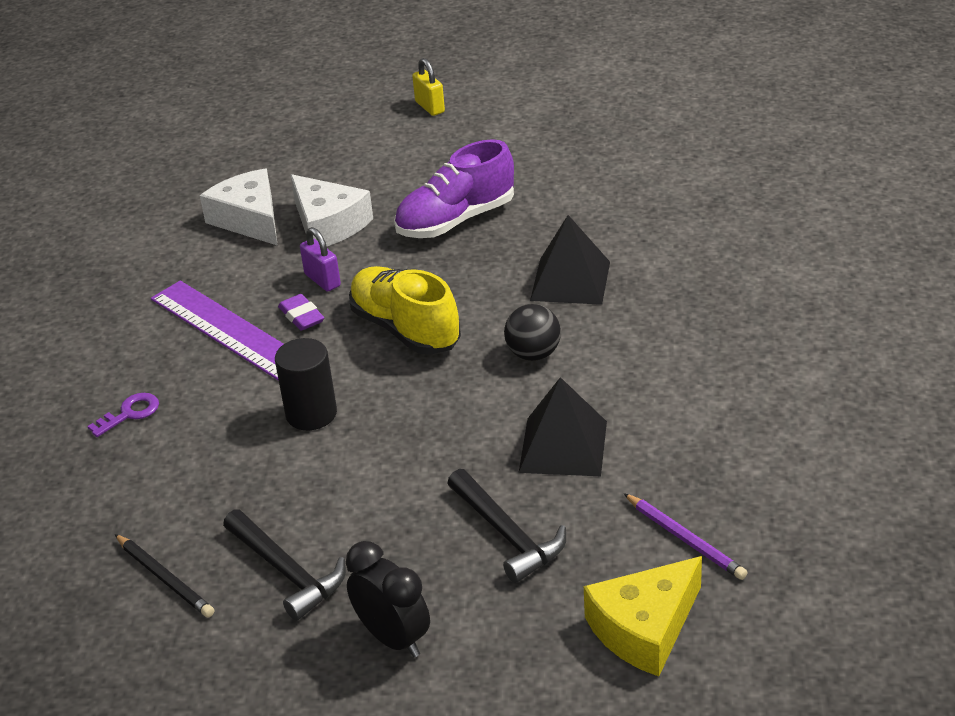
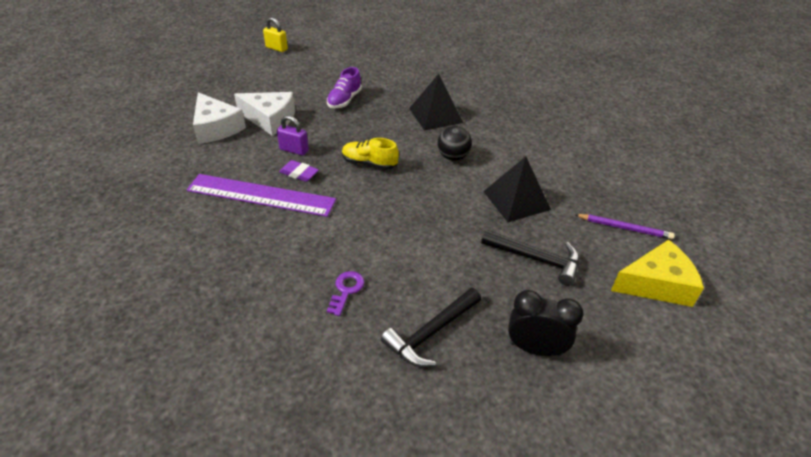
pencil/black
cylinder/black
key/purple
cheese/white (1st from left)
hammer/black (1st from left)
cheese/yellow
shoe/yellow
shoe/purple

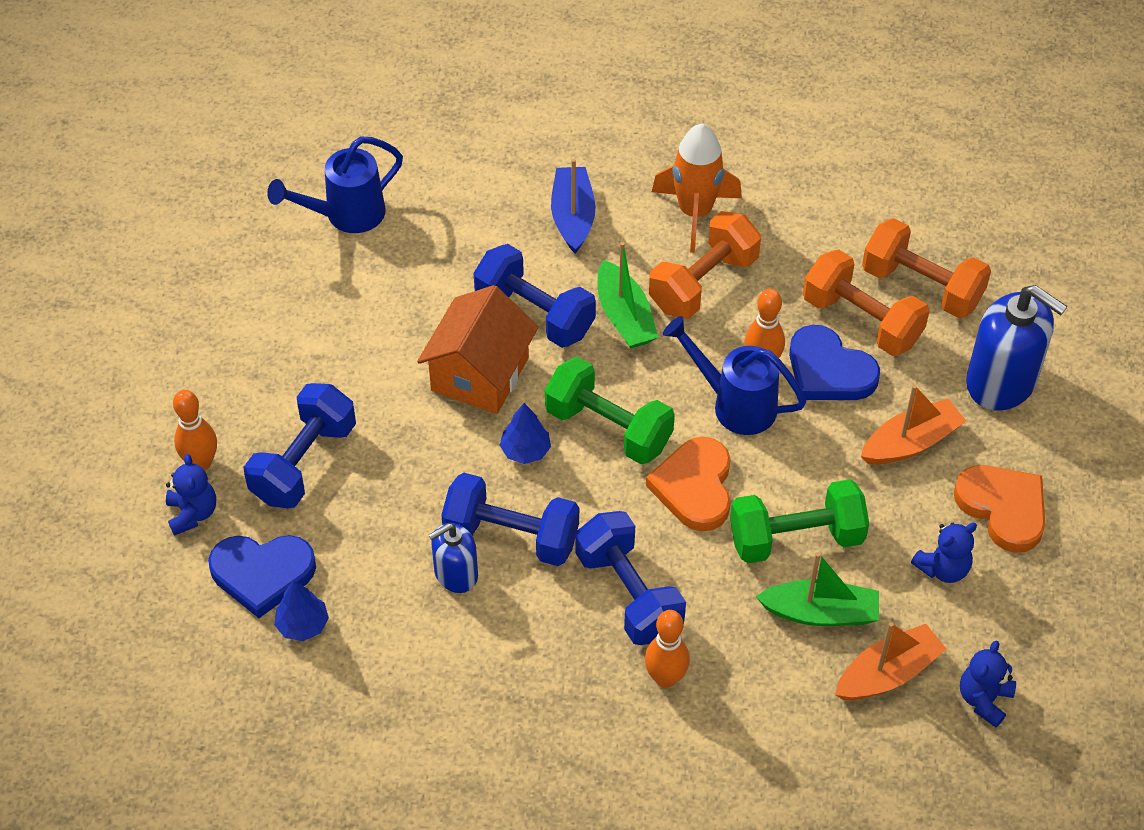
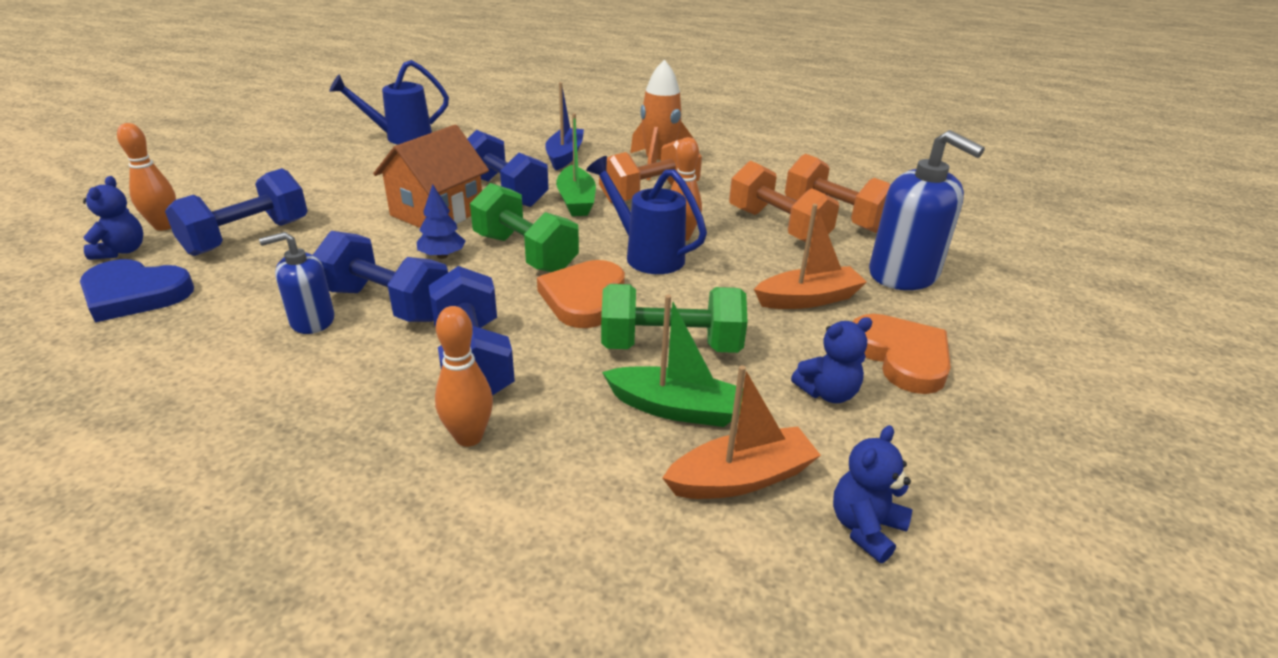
tree/blue (1st from left in the first image)
heart/blue (2nd from left in the first image)

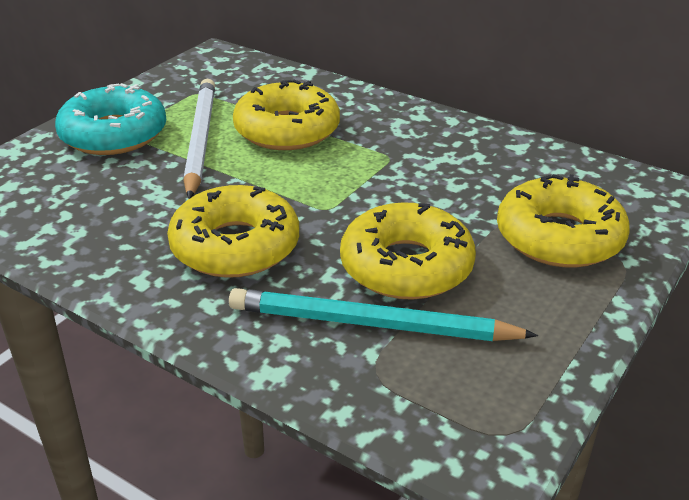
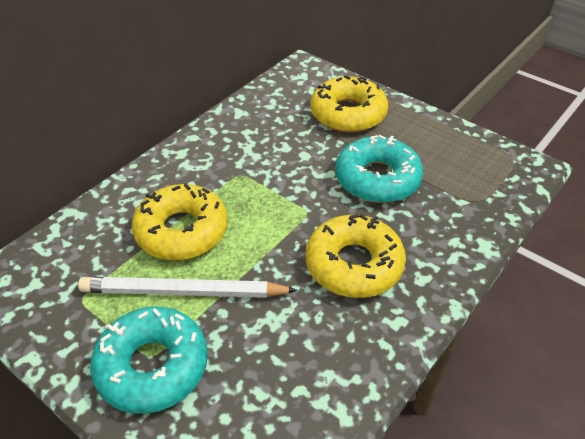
pencil/turquoise
donut/turquoise (2nd from left)

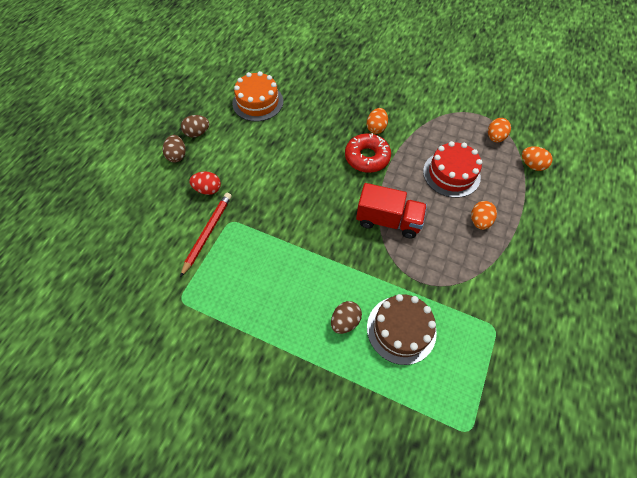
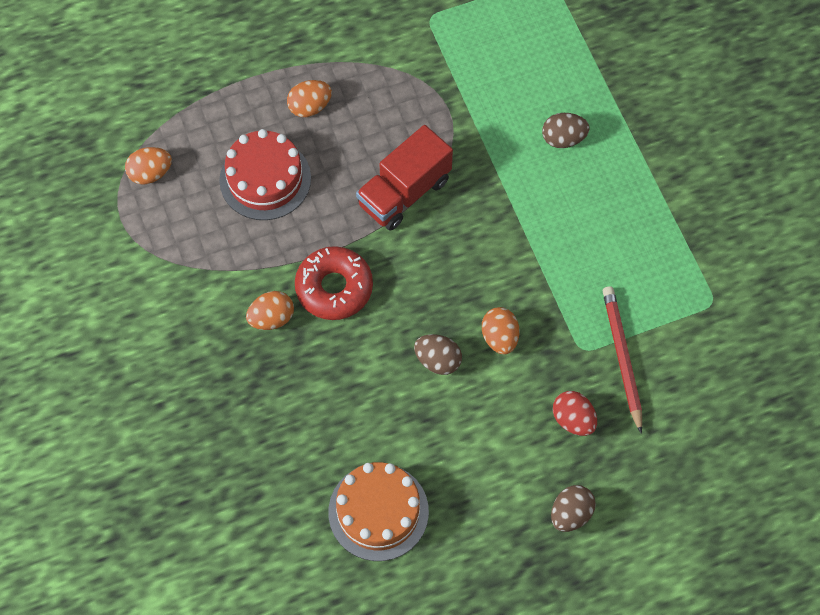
cake/brown
egg/brown (1st from left)
egg/orange (4th from left)
pencil/red
truck/red

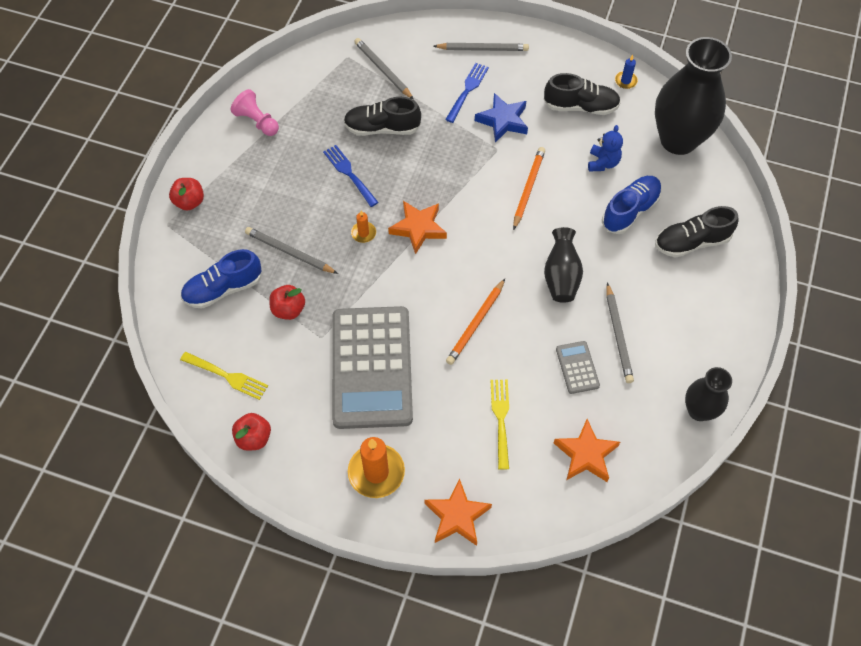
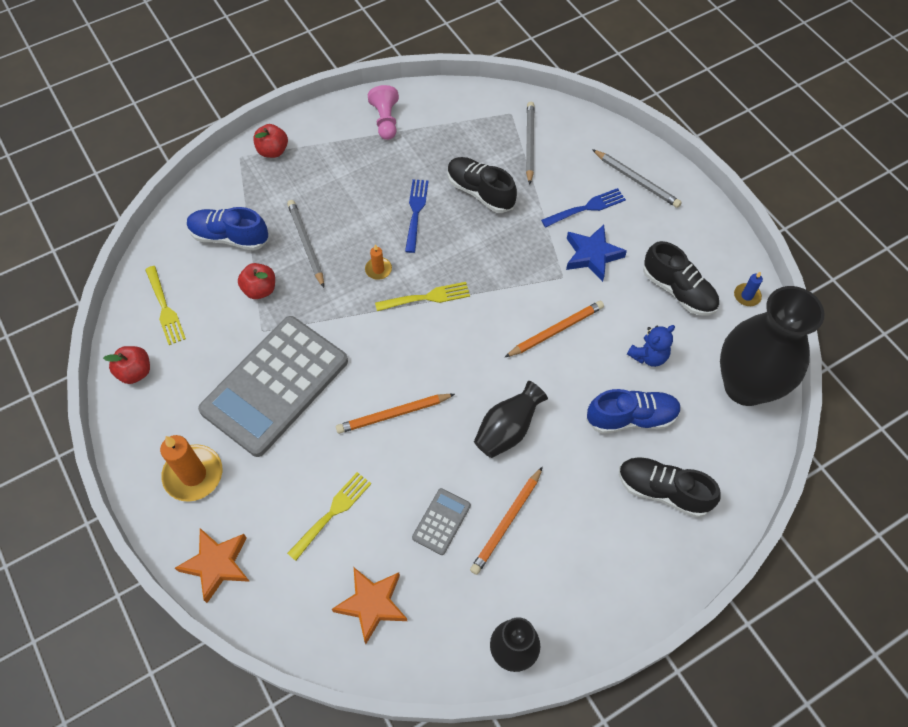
fork/yellow (3rd from left)
pencil/orange (2nd from left)

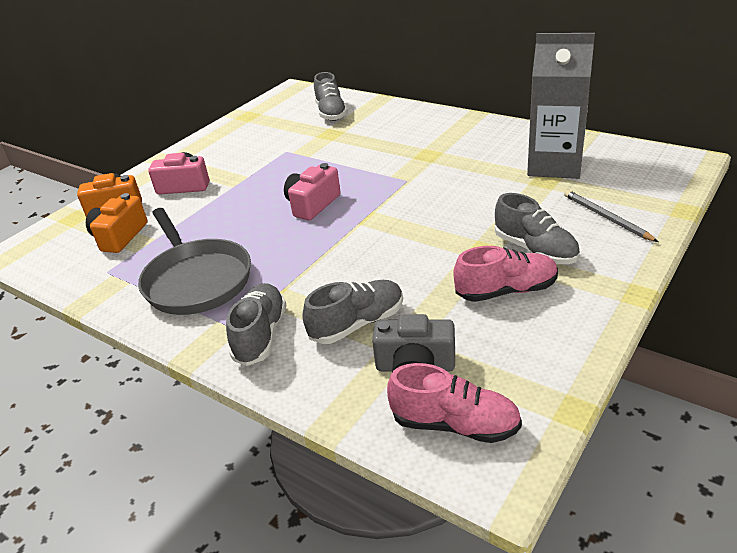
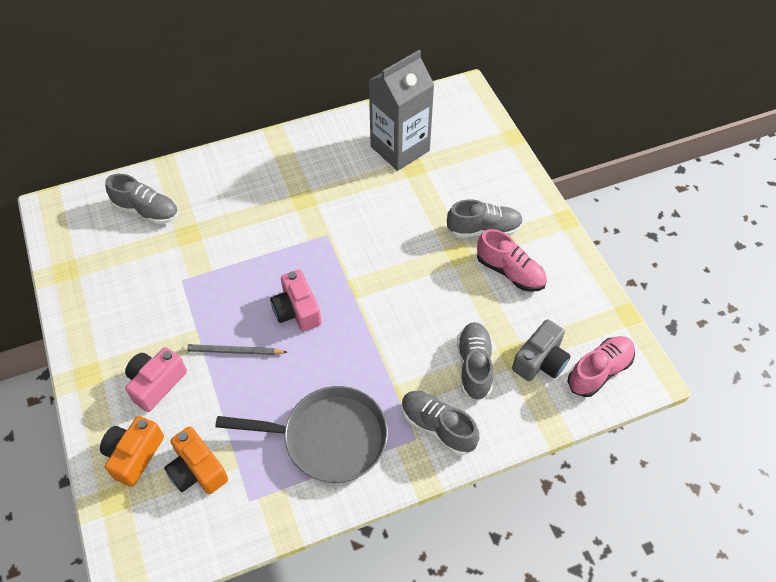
pencil/grey
shoe/pink (1st from left)

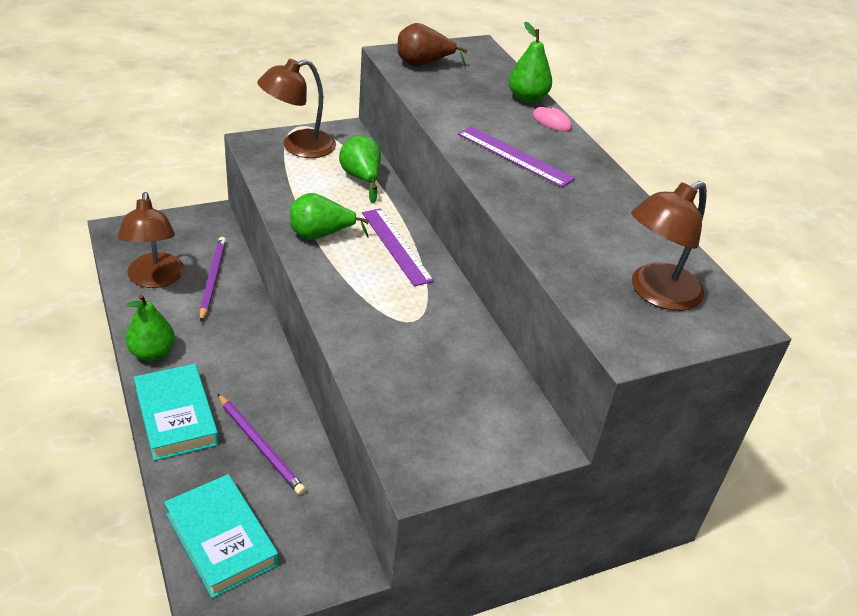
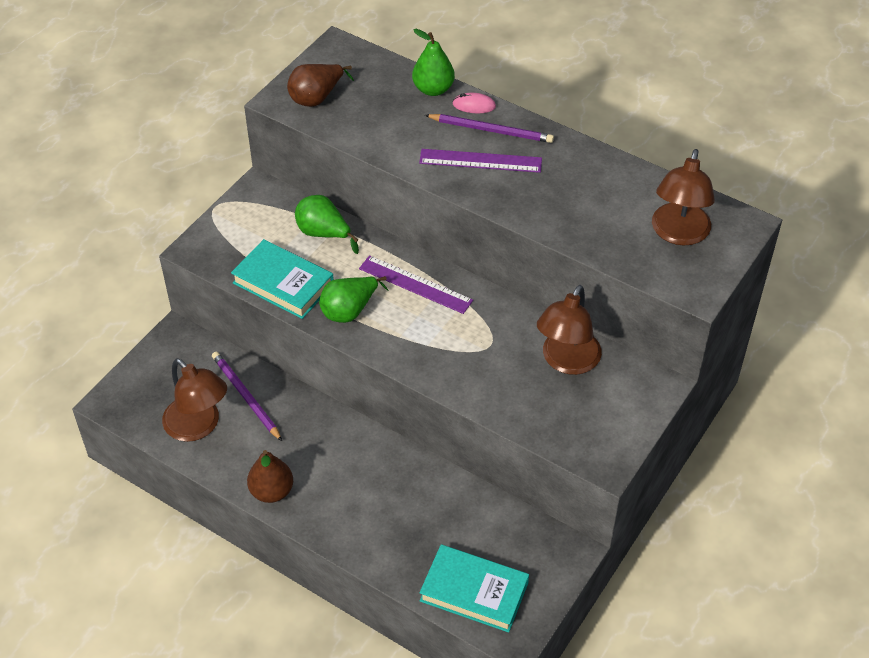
book/turquoise (1st from left)
pencil/purple (2nd from left)
lamp/brown (2nd from left)
pear/brown (1st from left)

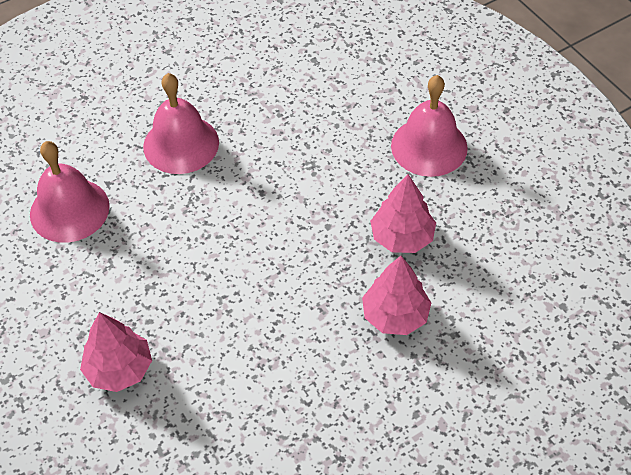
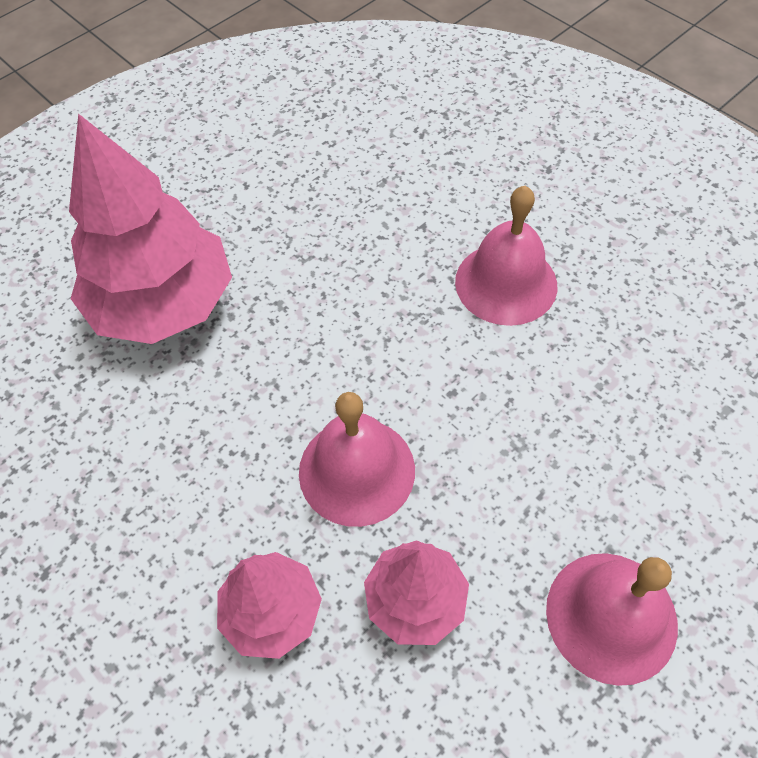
bell/pink (1st from left)
tree/pink (1st from left)

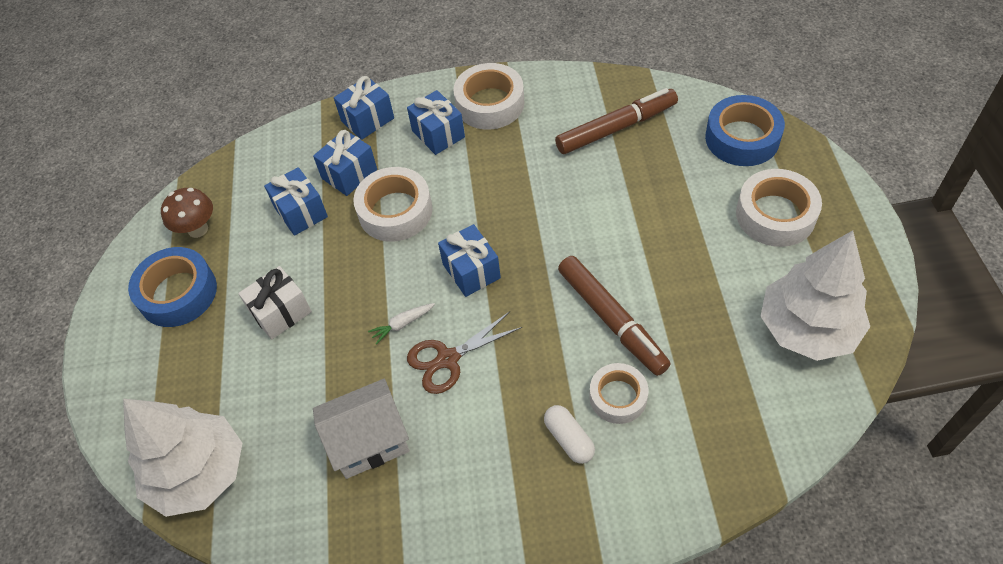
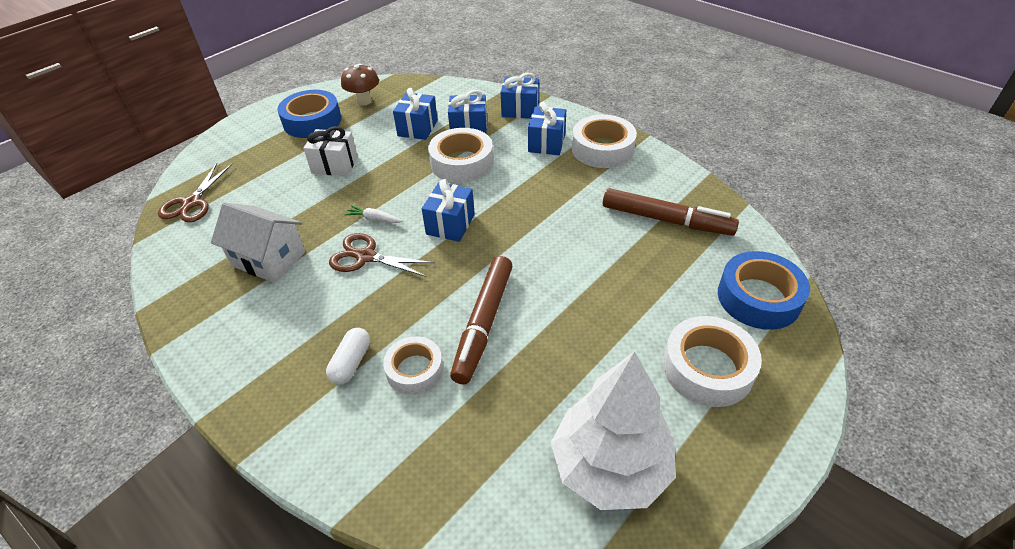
scissors/brown (1st from left)

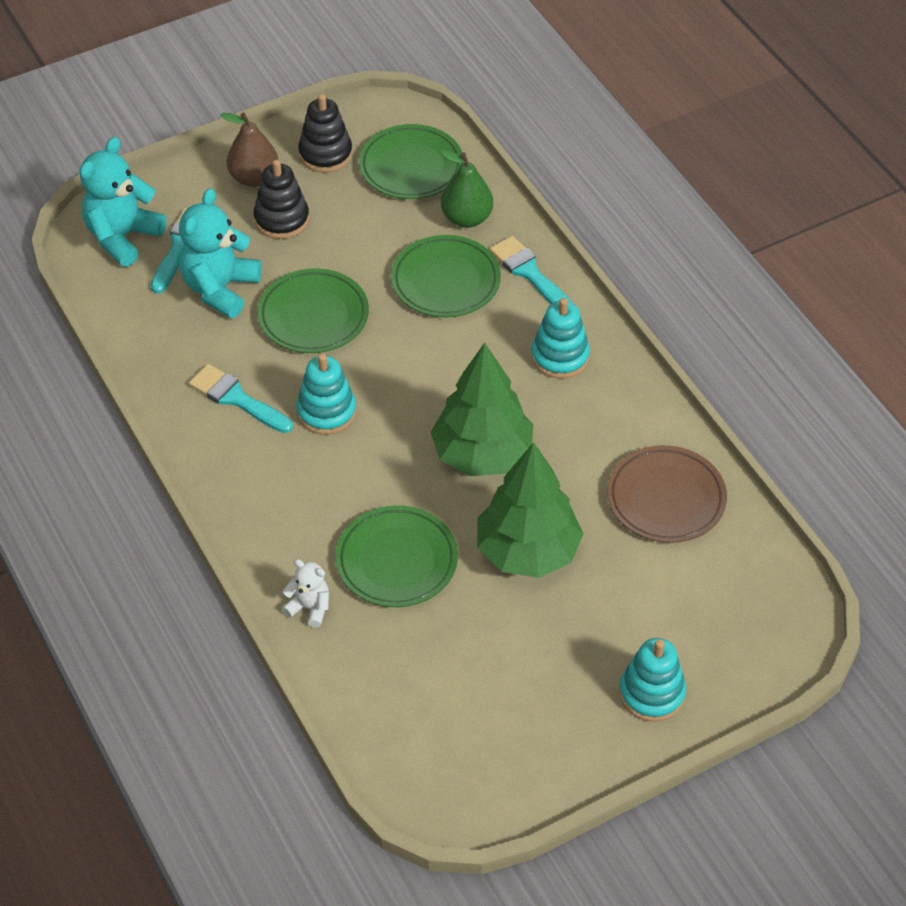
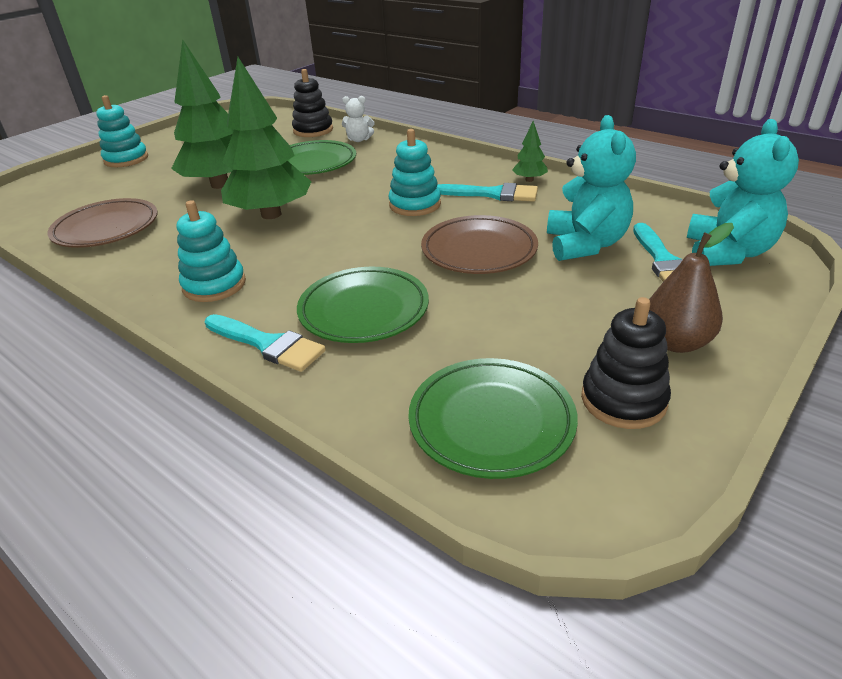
pear/green
tree/green (3rd from left)
stacking toy/black (1st from left)
plate/brown (2nd from left)

